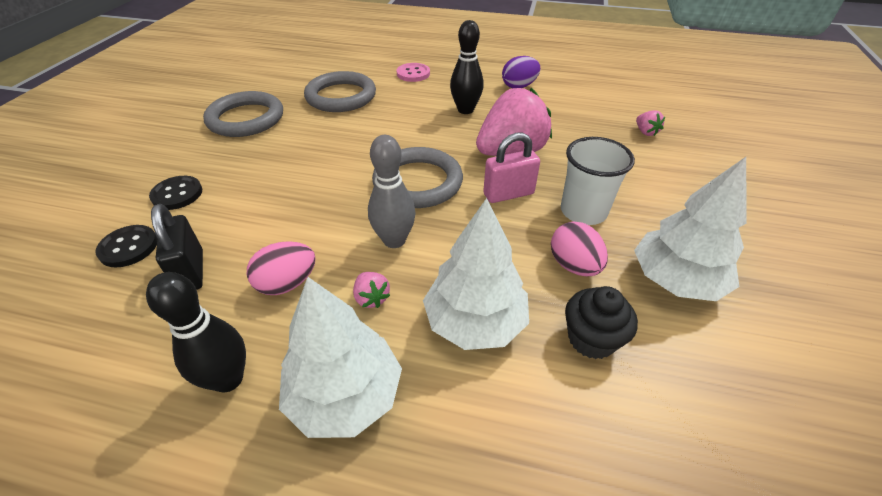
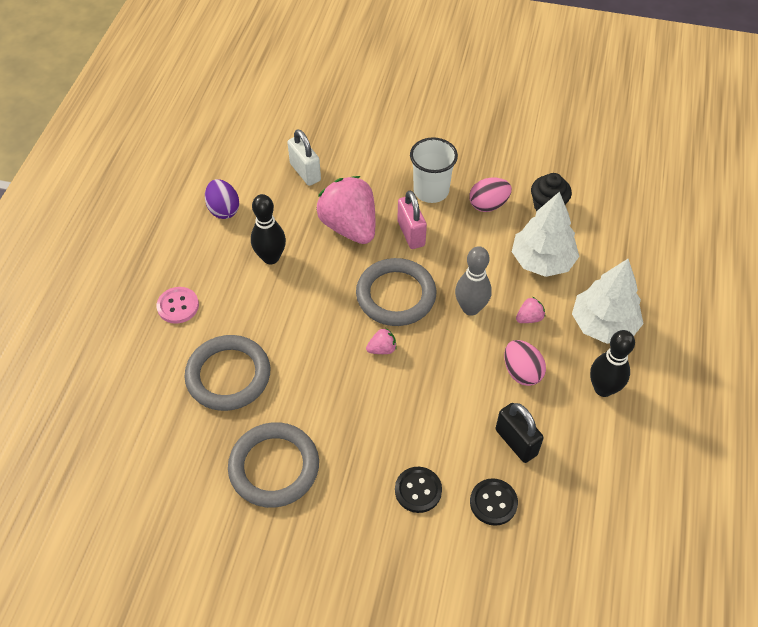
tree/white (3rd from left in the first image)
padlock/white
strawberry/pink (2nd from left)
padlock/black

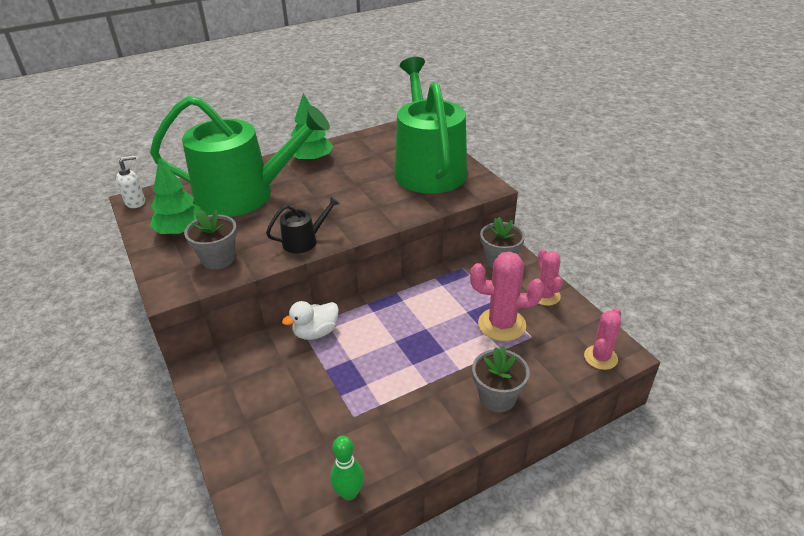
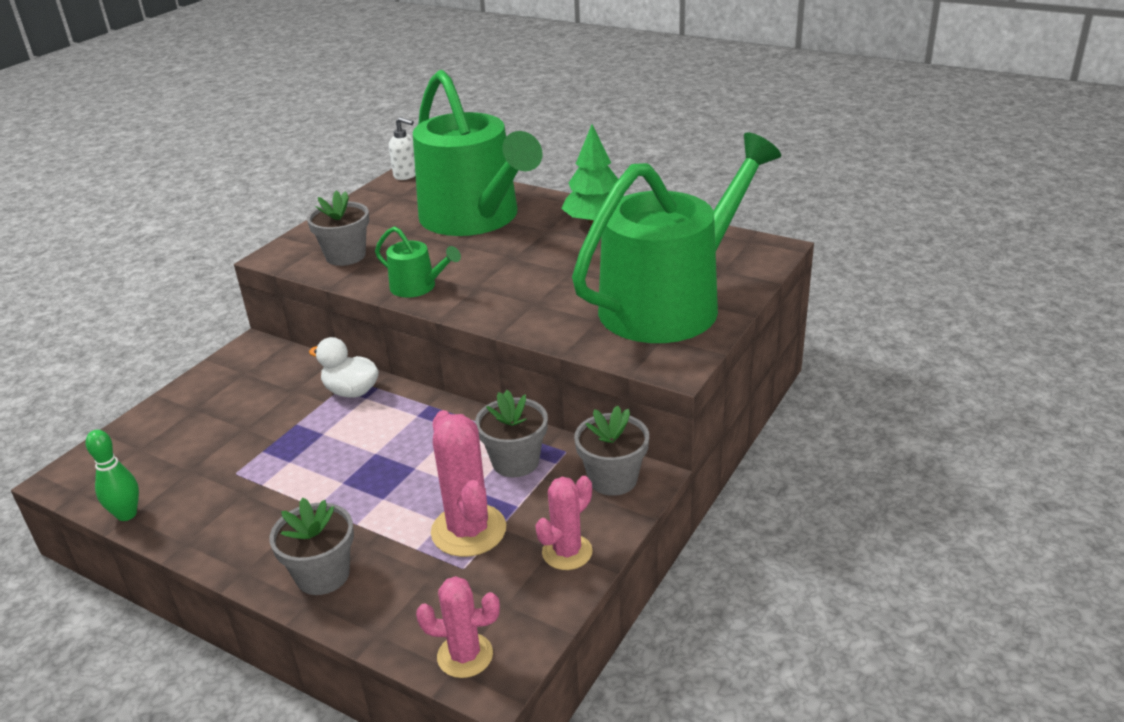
tree/green (1st from left in the first image)
flower pot/grey (3rd from left)
watering can/green (1st from left)

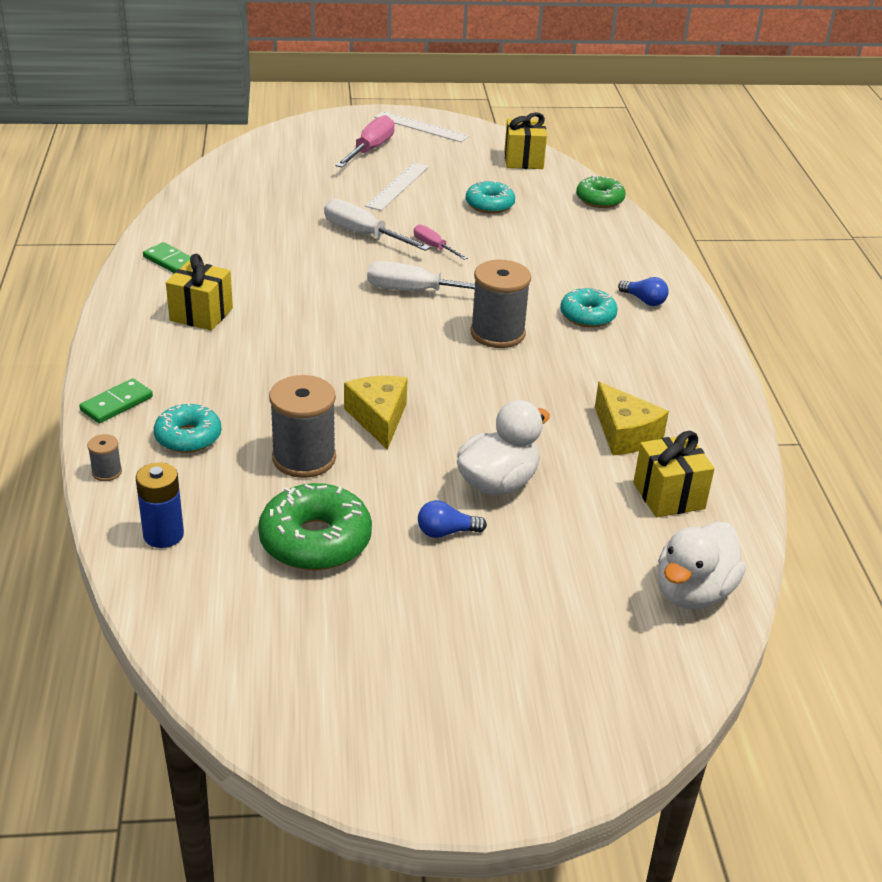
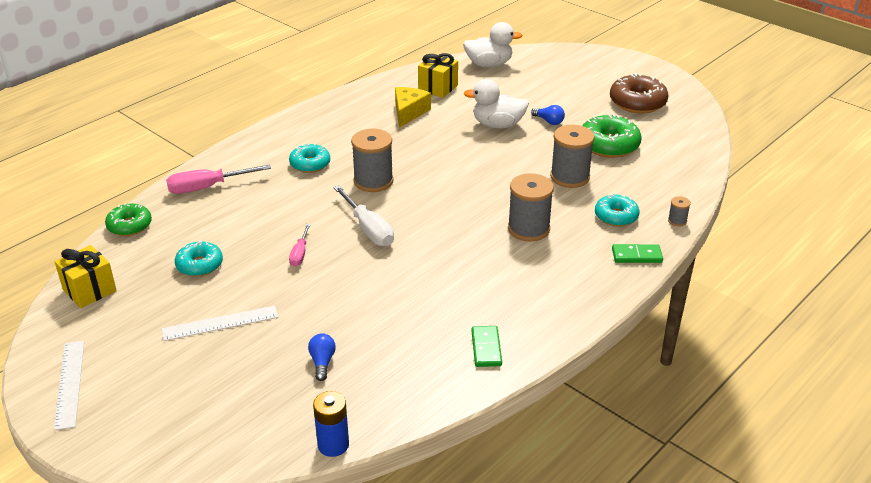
gift/yellow (1st from left in the first image)
screwdriver/white (1st from left in the first image)
cheese/yellow (1st from left in the first image)
spool/grey (2nd from left)
donut/brown
battery/blue
screwdriver/pink (1st from left)
light bulb/blue (1st from left)

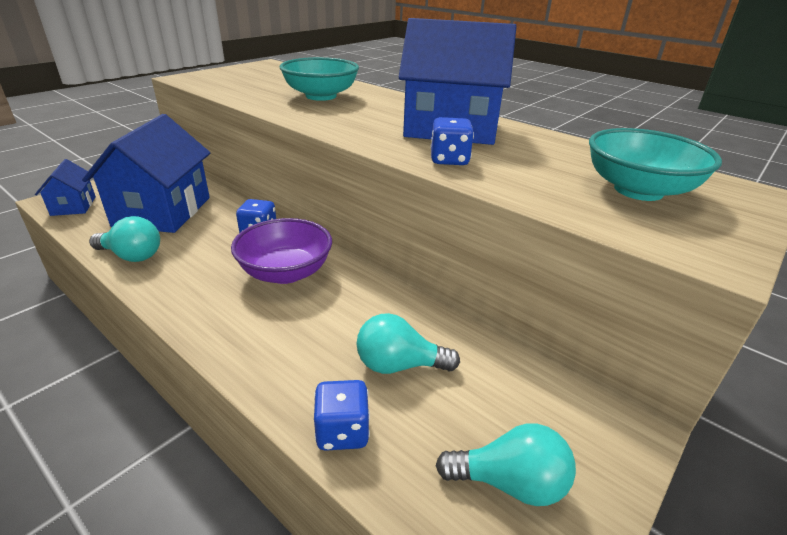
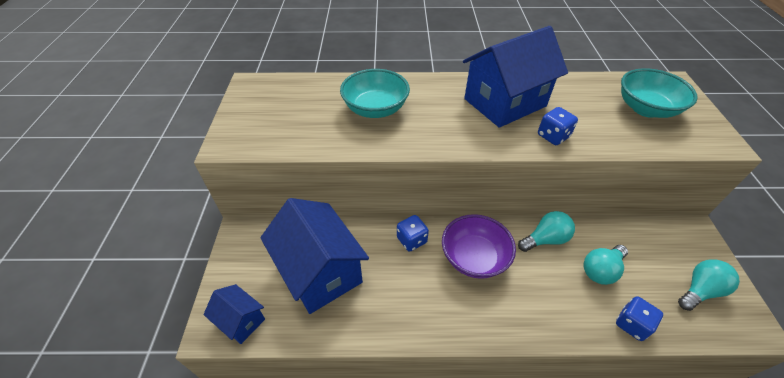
light bulb/turquoise (1st from left)

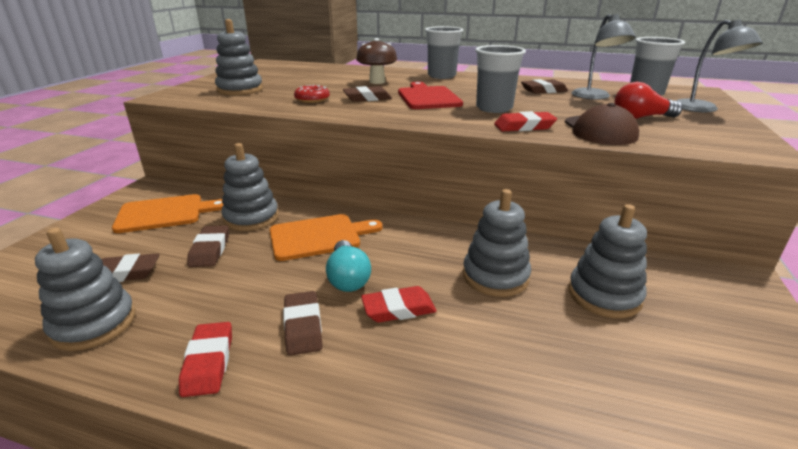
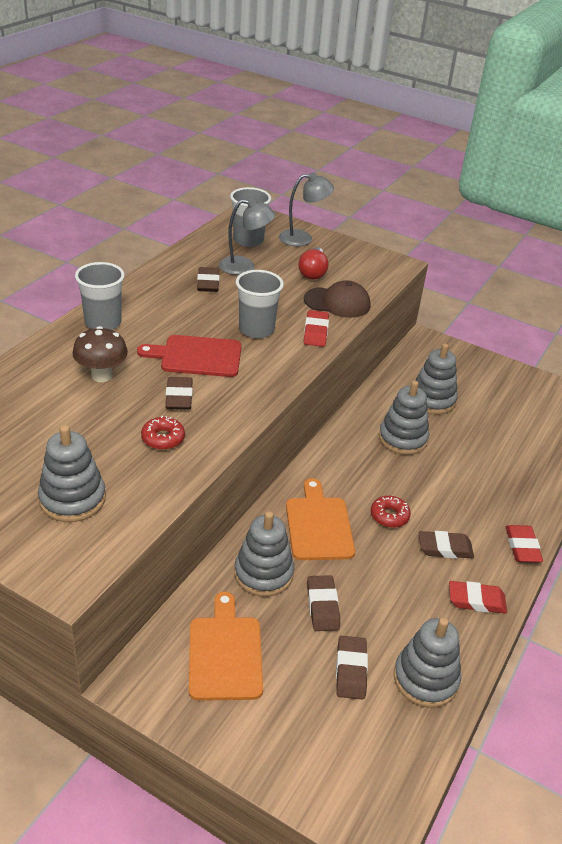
eraser/red (3rd from left)
donut/red (2nd from left)
eraser/brown (3rd from left)

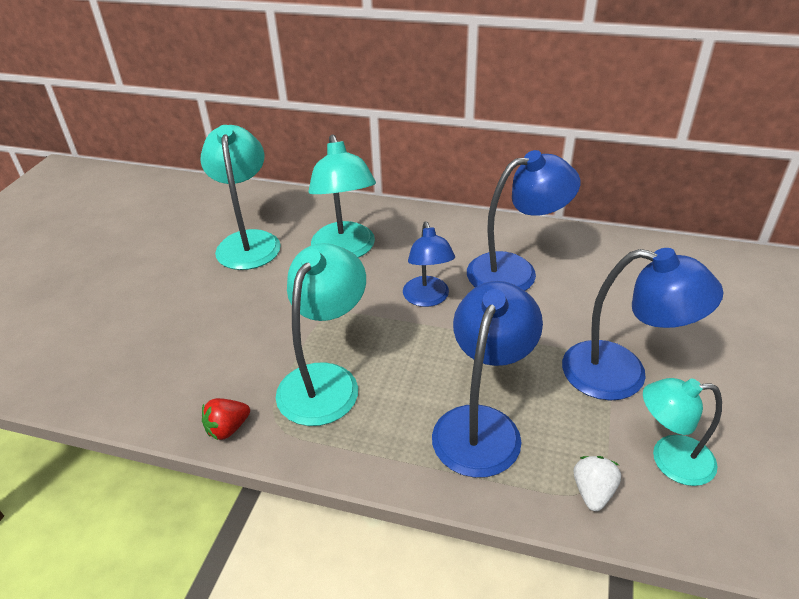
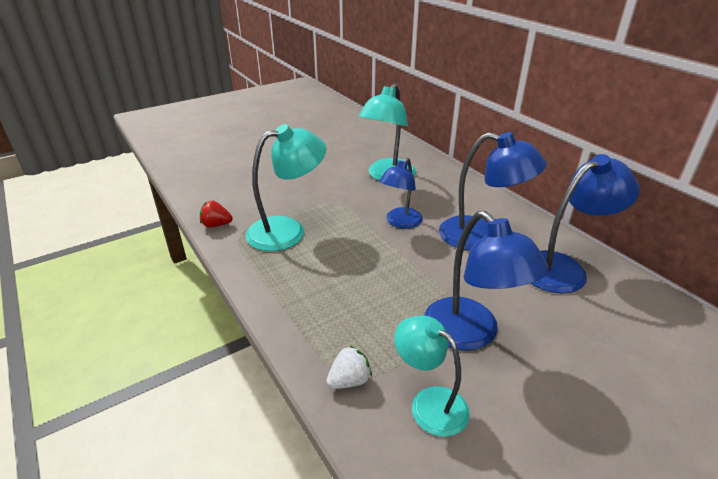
lamp/turquoise (1st from left in the first image)
lamp/blue (4th from left)

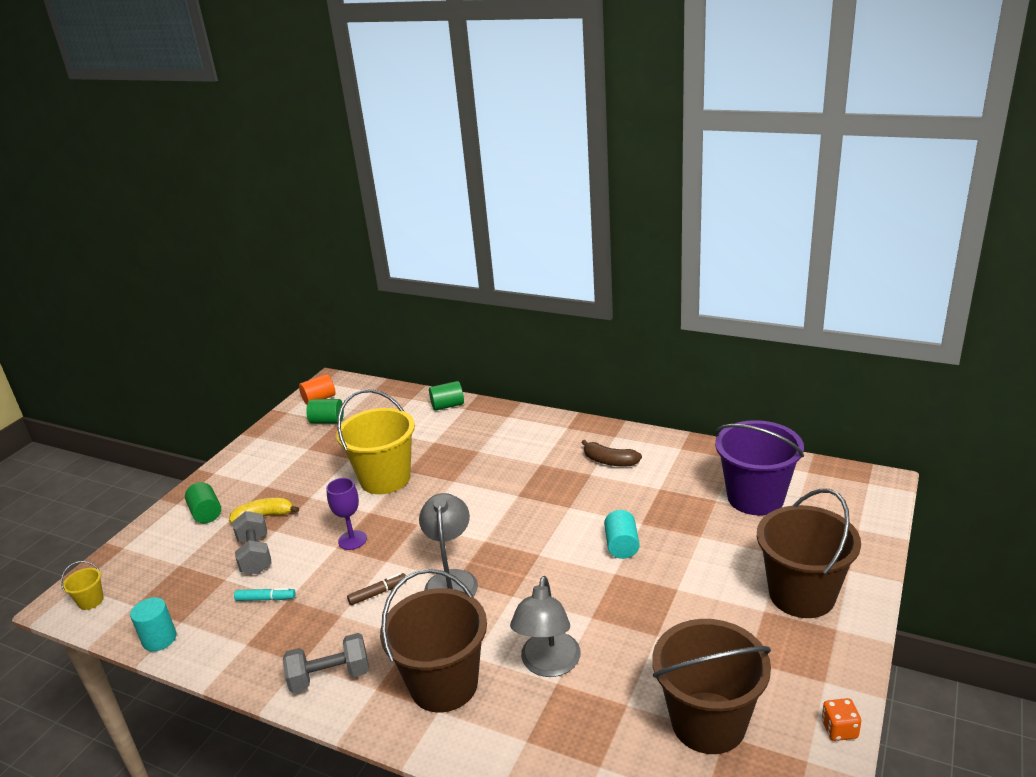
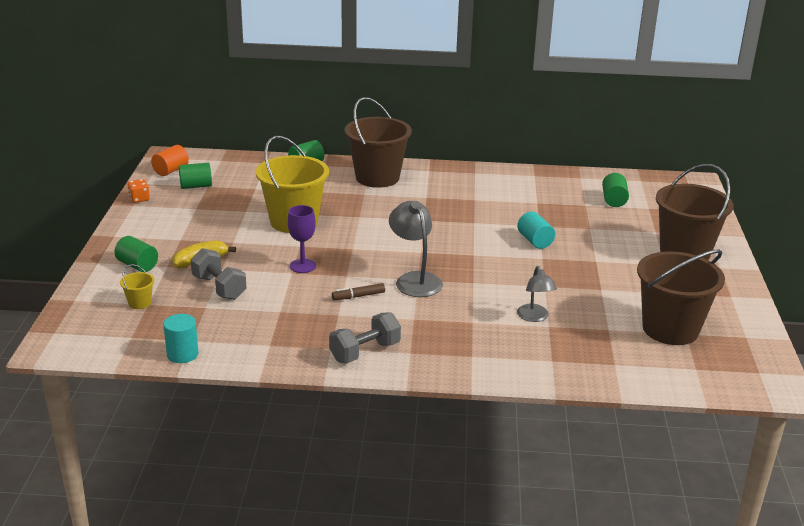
marker/turquoise
banana/brown
bucket/yellow (1st from left)
bucket/brown (1st from left)
dice/orange
cylinder/green (4th from left)
marker/brown
lamp/grey (2nd from left)

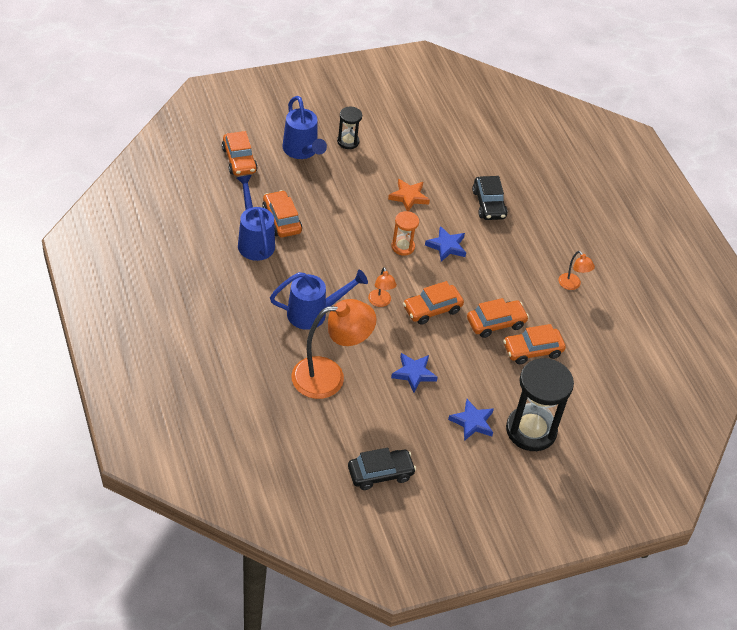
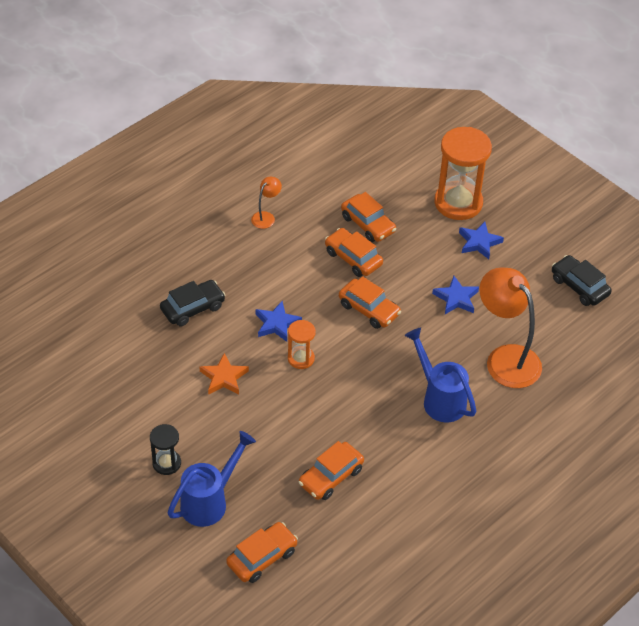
watering can/blue (1st from left in the first image)
lamp/orange (2nd from left in the first image)
hourglass/orange (2nd from left)

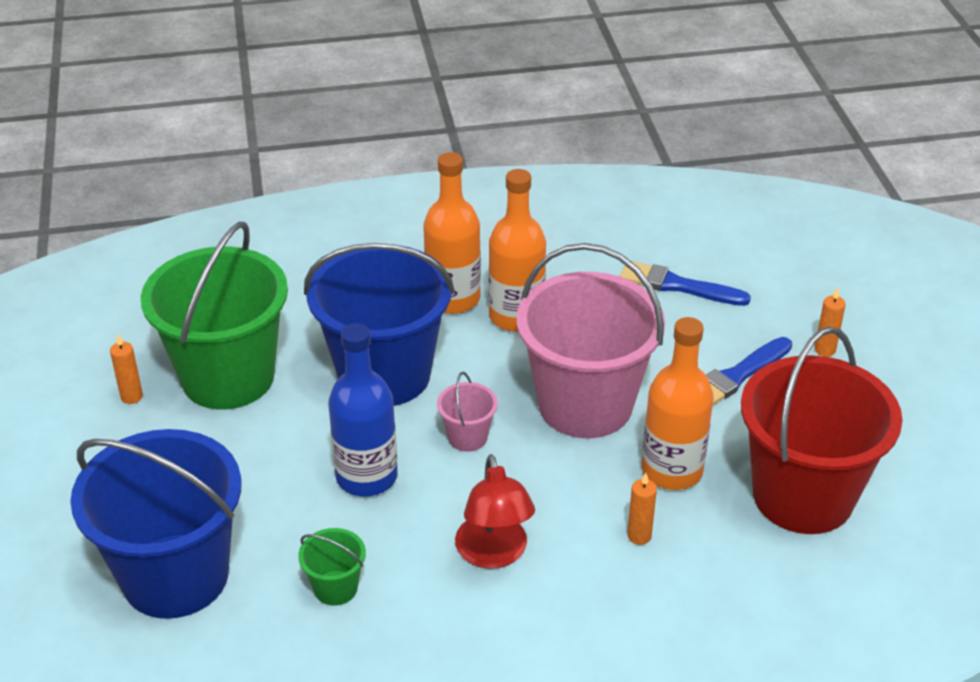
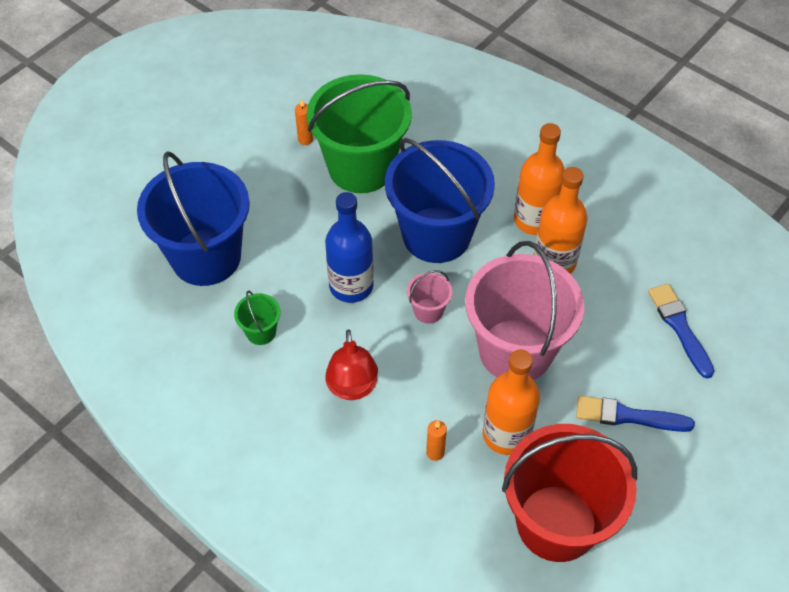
candle/orange (3rd from left in the first image)
lamp/red

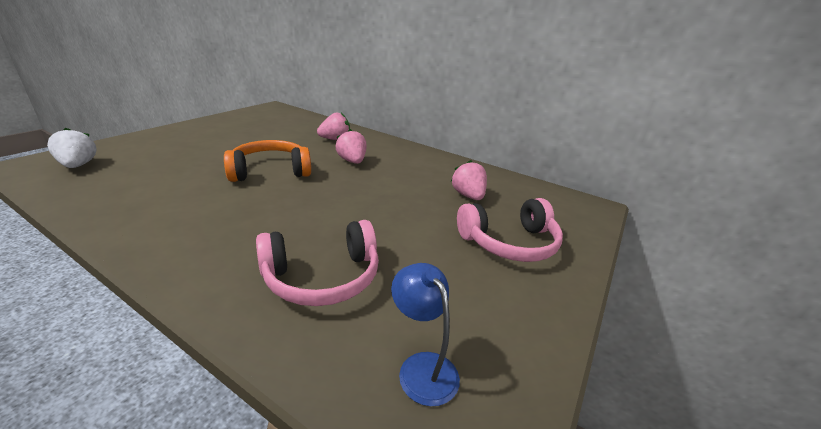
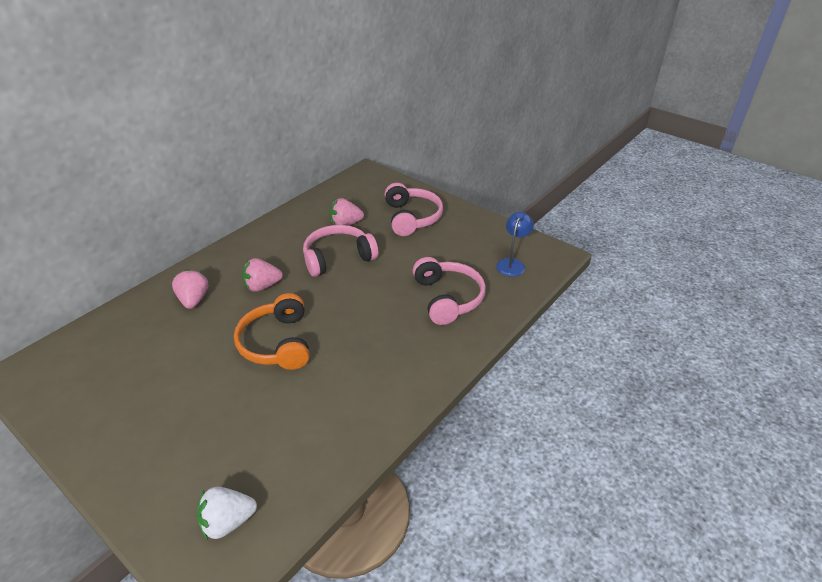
headphones/pink (1st from left)
lamp/blue

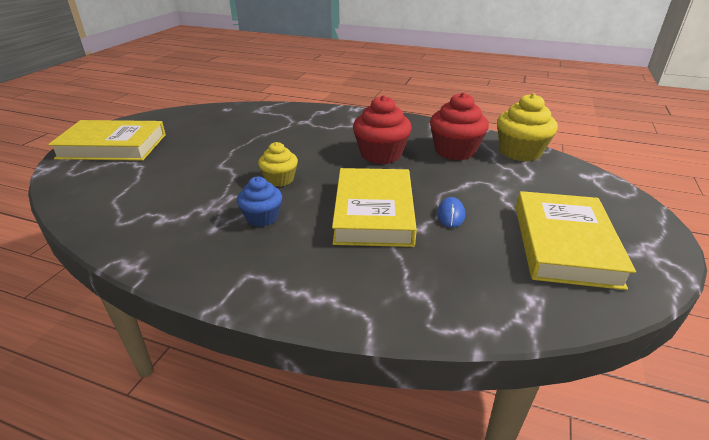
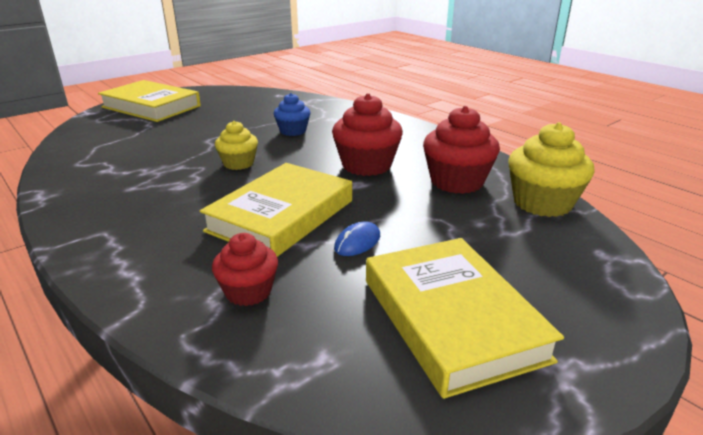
cupcake/red (1st from left)
cupcake/blue
book/yellow (3rd from left)

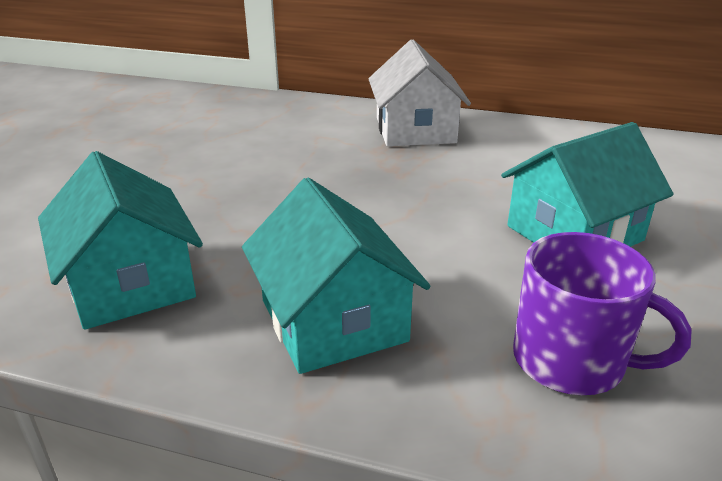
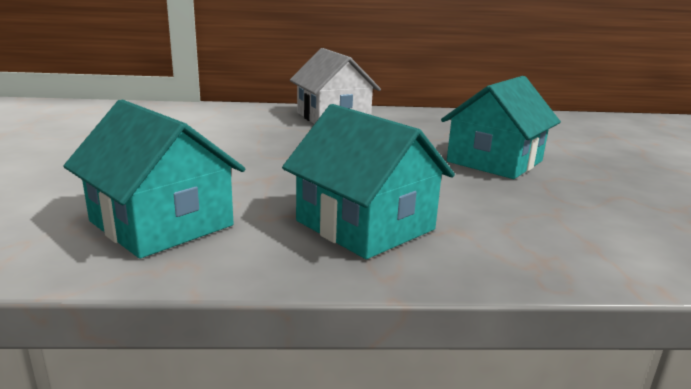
mug/purple

